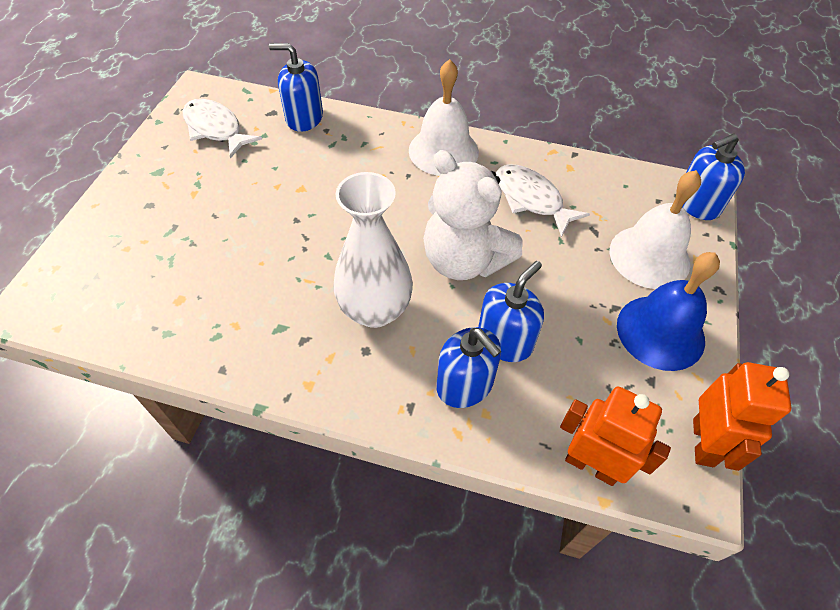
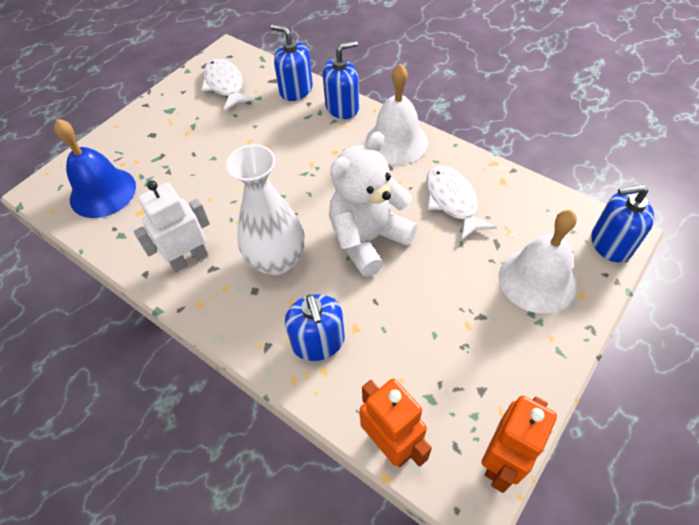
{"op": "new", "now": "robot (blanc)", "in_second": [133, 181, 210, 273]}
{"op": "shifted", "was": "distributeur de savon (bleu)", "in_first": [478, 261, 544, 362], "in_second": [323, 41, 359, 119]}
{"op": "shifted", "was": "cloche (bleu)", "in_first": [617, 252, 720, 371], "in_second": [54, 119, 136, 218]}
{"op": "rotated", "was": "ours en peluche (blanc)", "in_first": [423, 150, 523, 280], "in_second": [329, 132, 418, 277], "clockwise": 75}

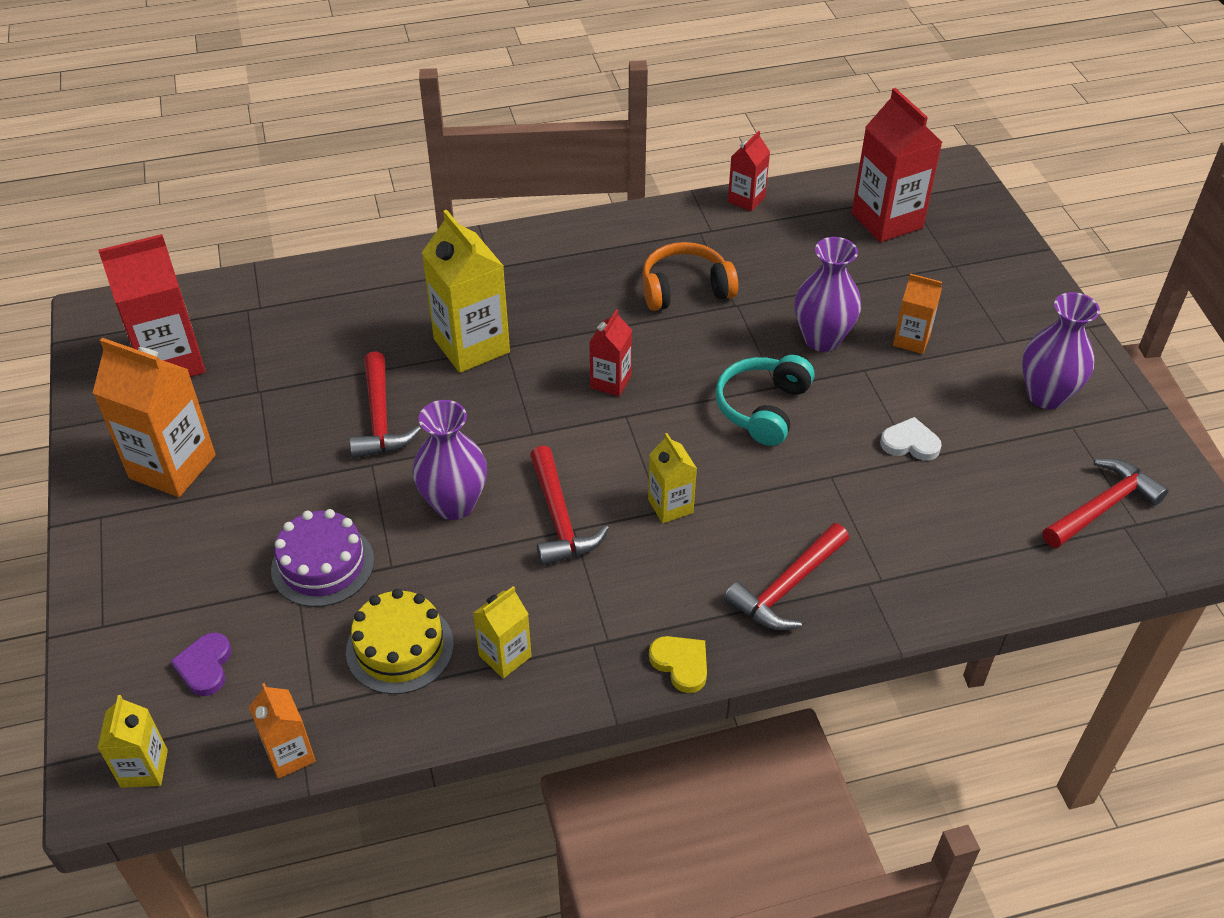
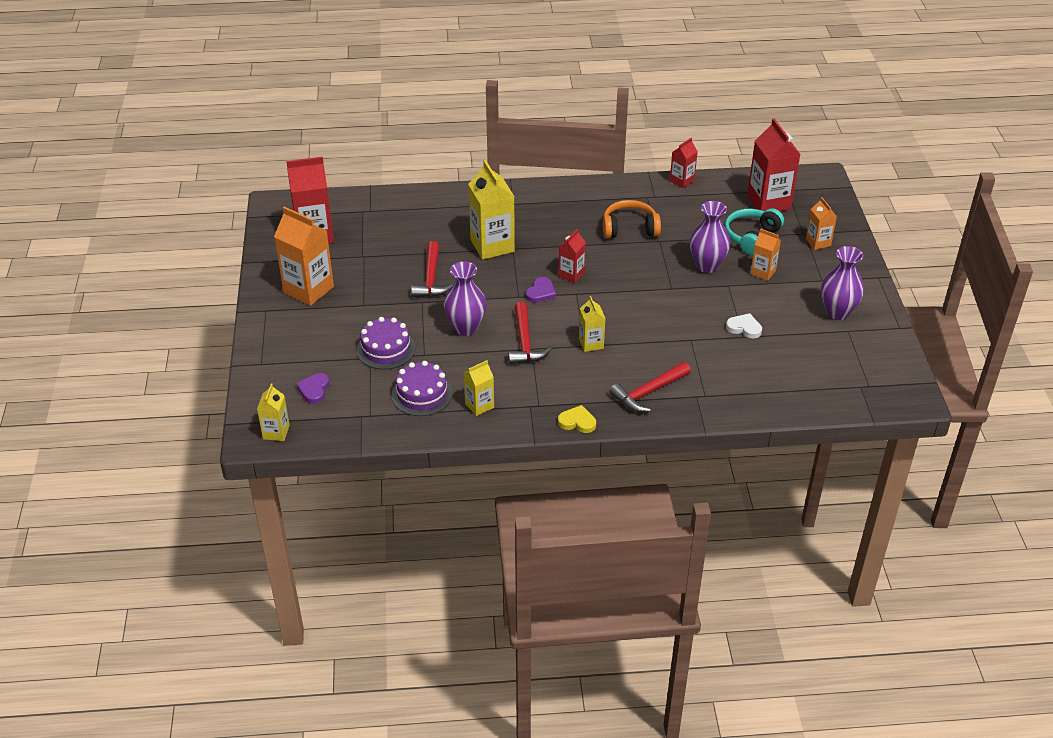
{"op": "gone", "was": "marteau (rouge)", "in_first": [1043, 458, 1169, 548]}
{"op": "new", "now": "cœur (violet)", "in_second": [526, 277, 556, 303]}
{"op": "shifted", "was": "brique de lait (orange)", "in_first": [249, 683, 316, 779], "in_second": [806, 197, 837, 250]}
{"op": "shifted", "was": "casque audio (turquoise)", "in_first": [716, 355, 814, 446], "in_second": [725, 208, 784, 255]}
{"op": "repainted", "was": "gâteau (jaune)", "now": "gâteau (violet)", "in_first": [346, 589, 454, 694], "in_second": [392, 361, 452, 416]}
{"op": "rotated", "was": "cœur (jaune)", "in_first": [649, 636, 707, 693], "in_second": [558, 405, 596, 433], "clockwise": -45}

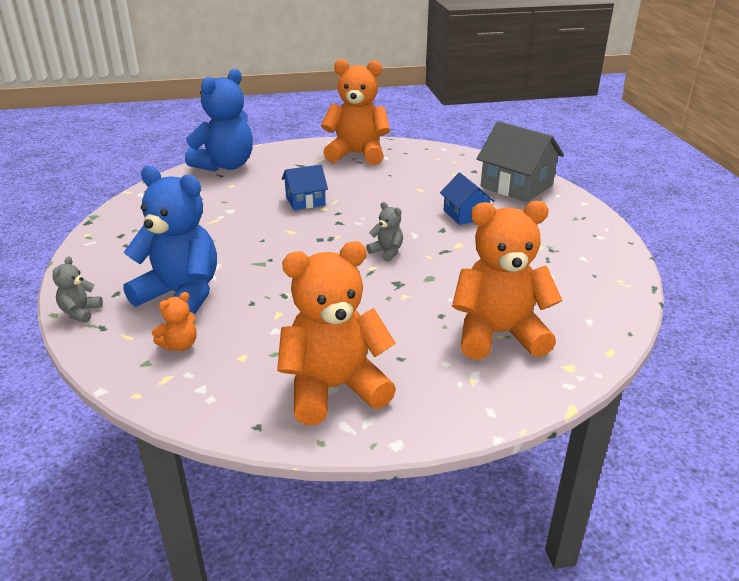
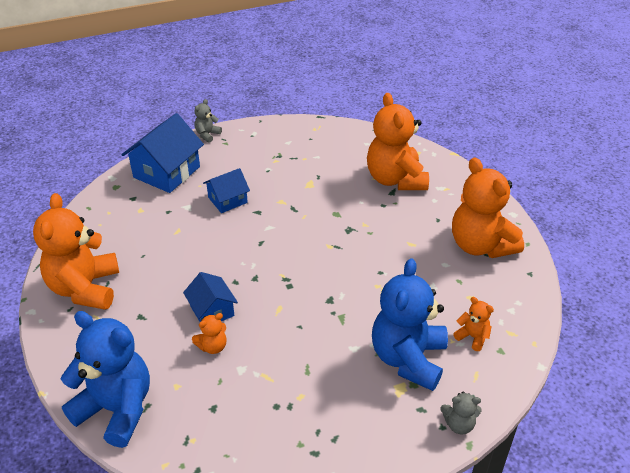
{"op": "new", "now": "ours en peluche (orange)", "in_second": [192, 313, 227, 354]}
{"op": "shifted", "was": "ours en peluche (gris)", "in_first": [366, 202, 403, 262], "in_second": [195, 99, 222, 143]}
{"op": "repainted", "was": "maison (gris)", "now": "maison (bleu)", "in_first": [477, 121, 564, 202], "in_second": [122, 113, 204, 193]}

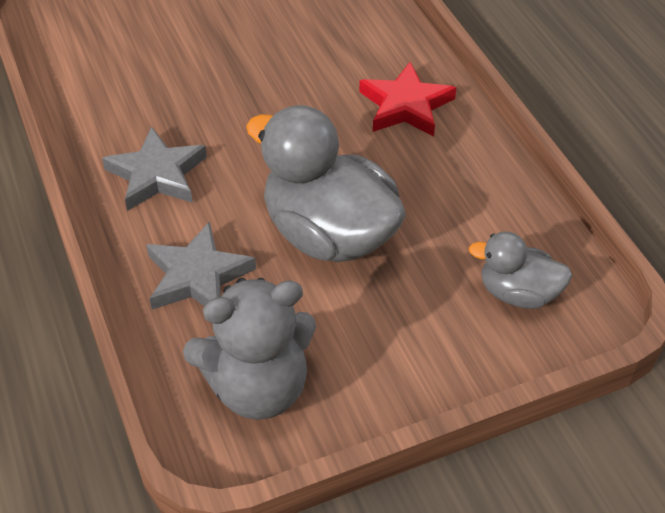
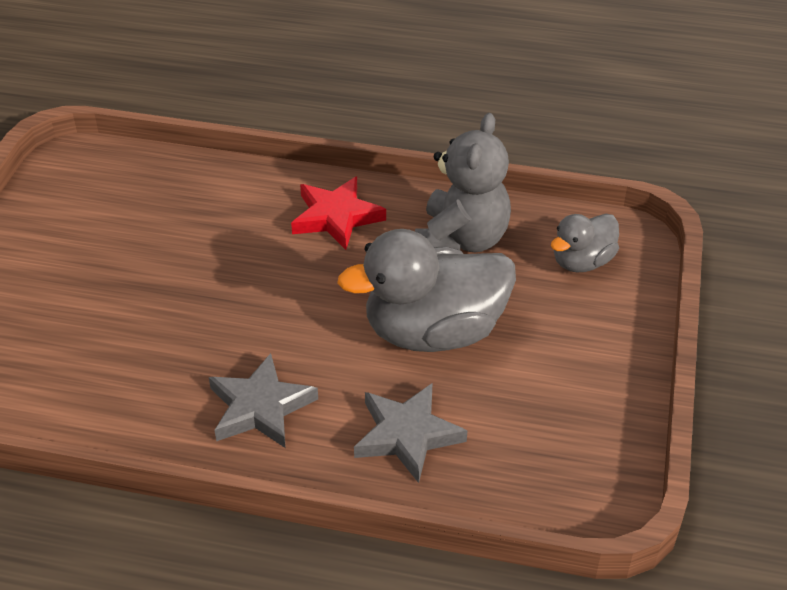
{"op": "shifted", "was": "ours en peluche (gris)", "in_first": [183, 278, 316, 420], "in_second": [415, 113, 511, 252]}

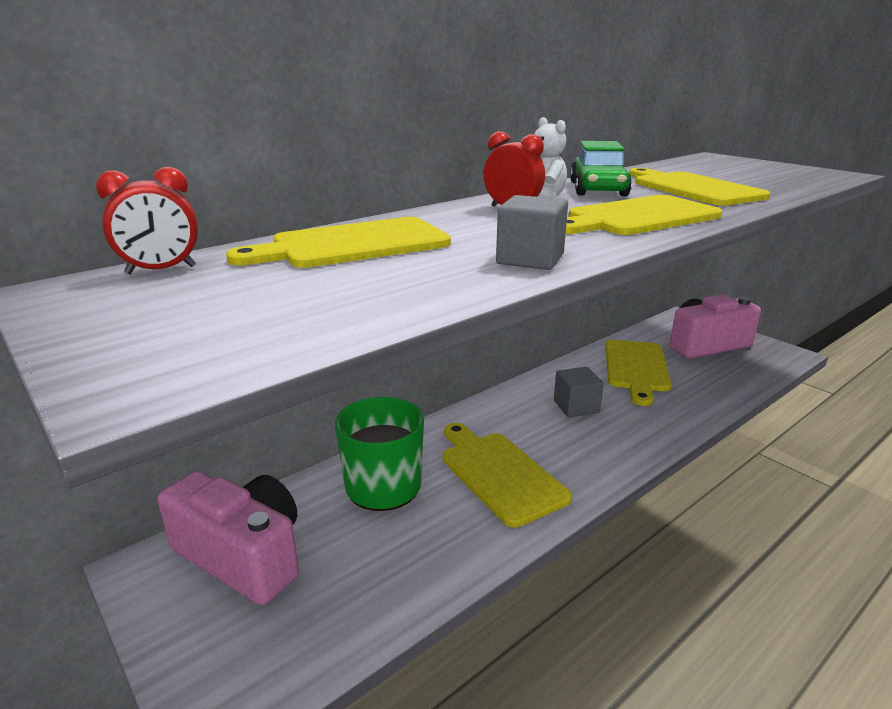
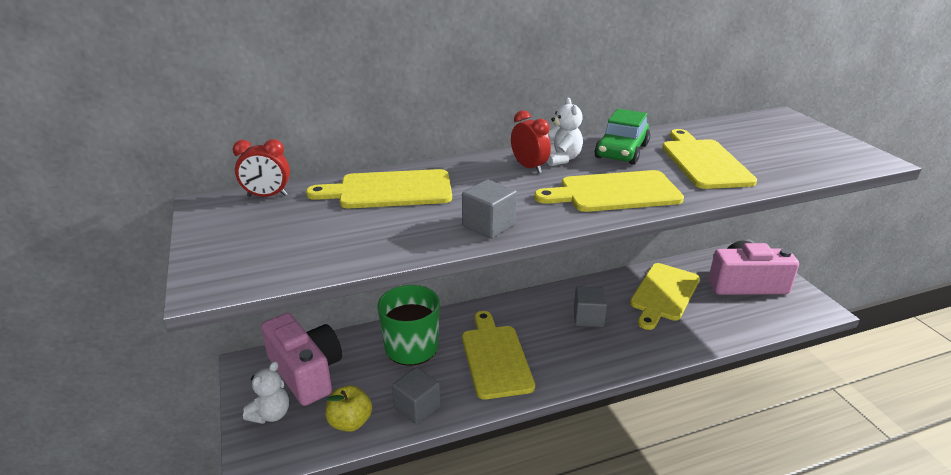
{"op": "new", "now": "ours en peluche (blanc)", "in_second": [243, 361, 289, 424]}
{"op": "new", "now": "pomme (jaune)", "in_second": [325, 385, 372, 432]}
{"op": "new", "now": "cube (gris)", "in_second": [392, 367, 441, 425]}

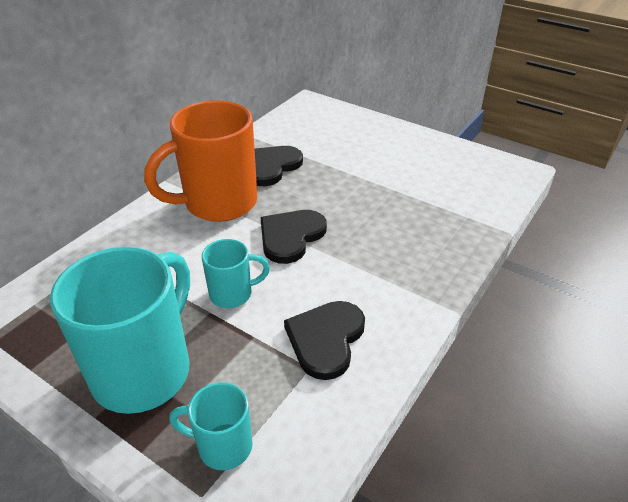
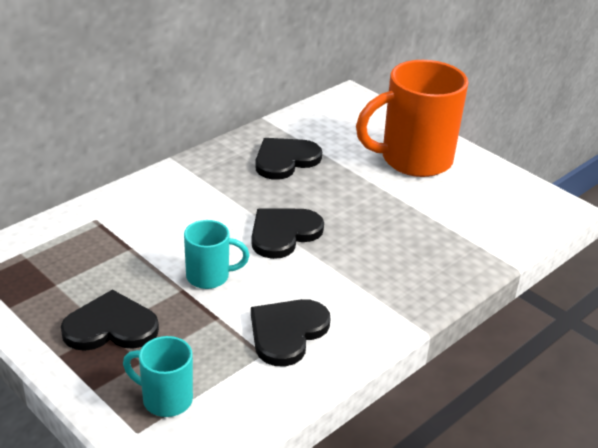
{"op": "shifted", "was": "tasse (orange)", "in_first": [144, 100, 257, 222], "in_second": [356, 60, 469, 177]}
{"op": "swapped", "was": "tasse (turquoise)", "now": "cœur (noir)", "in_first": [50, 247, 190, 414], "in_second": [61, 289, 159, 351]}

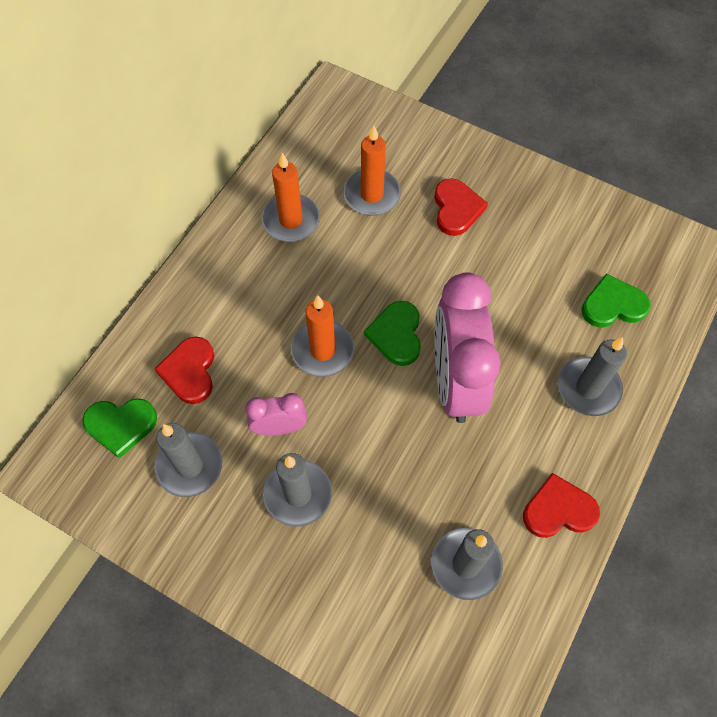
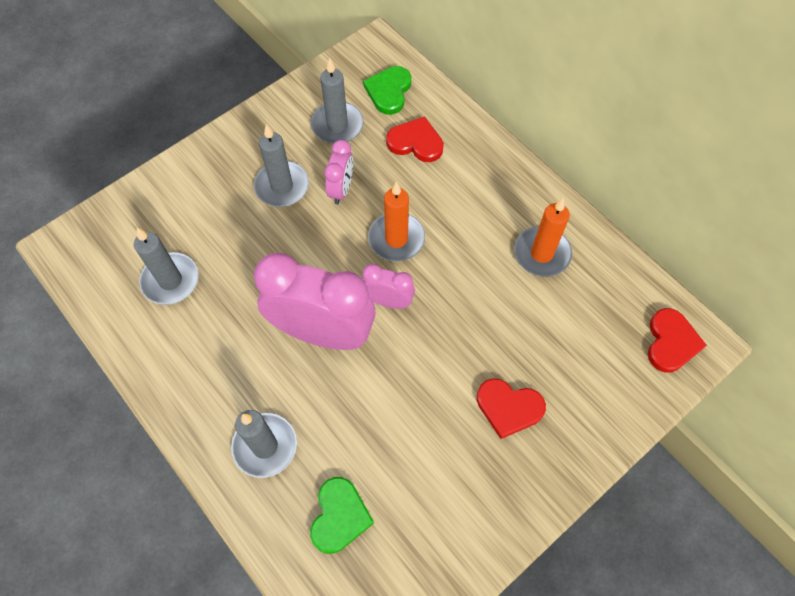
{"op": "gone", "was": "bougie (orange)", "in_first": [344, 126, 401, 216]}
{"op": "shifted", "was": "cœur (rouge)", "in_first": [523, 473, 600, 538], "in_second": [648, 308, 707, 373]}
{"op": "swapped", "was": "cœur (vert)", "now": "réveil (rose)", "in_first": [364, 301, 421, 366], "in_second": [362, 264, 415, 309]}

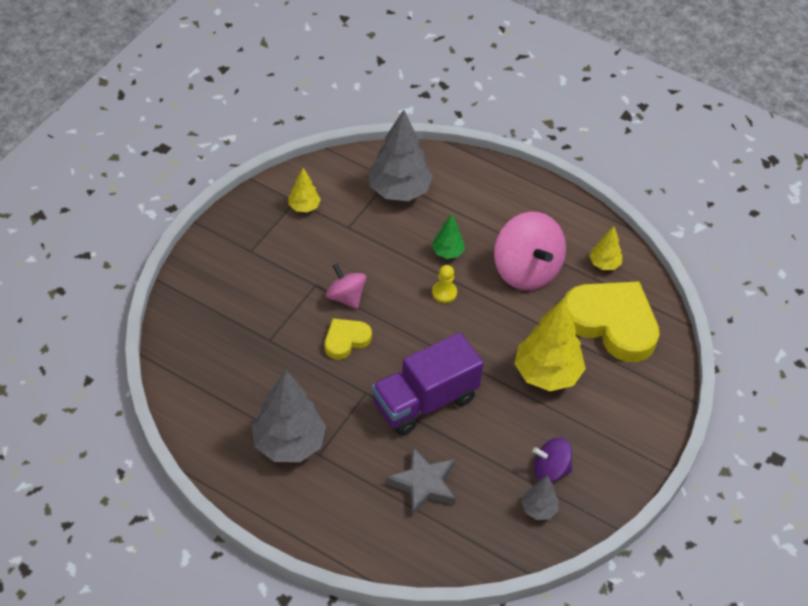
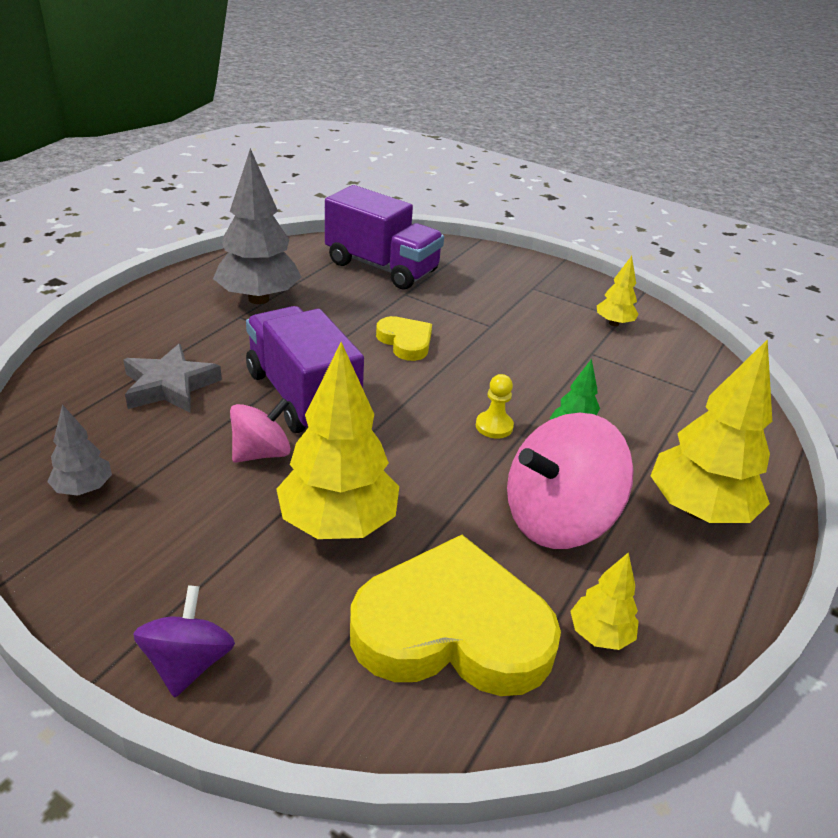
{"op": "gone", "was": "arbre (gris)", "in_first": [368, 110, 433, 201]}
{"op": "new", "now": "camion (violet)", "in_second": [325, 185, 444, 290]}
{"op": "new", "now": "arbre (jaune)", "in_second": [651, 339, 772, 523]}
{"op": "shifted", "was": "toupie (rose)", "in_first": [325, 264, 366, 309], "in_second": [230, 398, 291, 463]}
{"op": "shifted", "was": "toupie (violet)", "in_first": [533, 437, 572, 482], "in_second": [133, 585, 235, 697]}
{"op": "rotated", "was": "cœur (jaune)", "in_first": [564, 281, 660, 362], "in_second": [350, 535, 561, 696], "clockwise": -120}

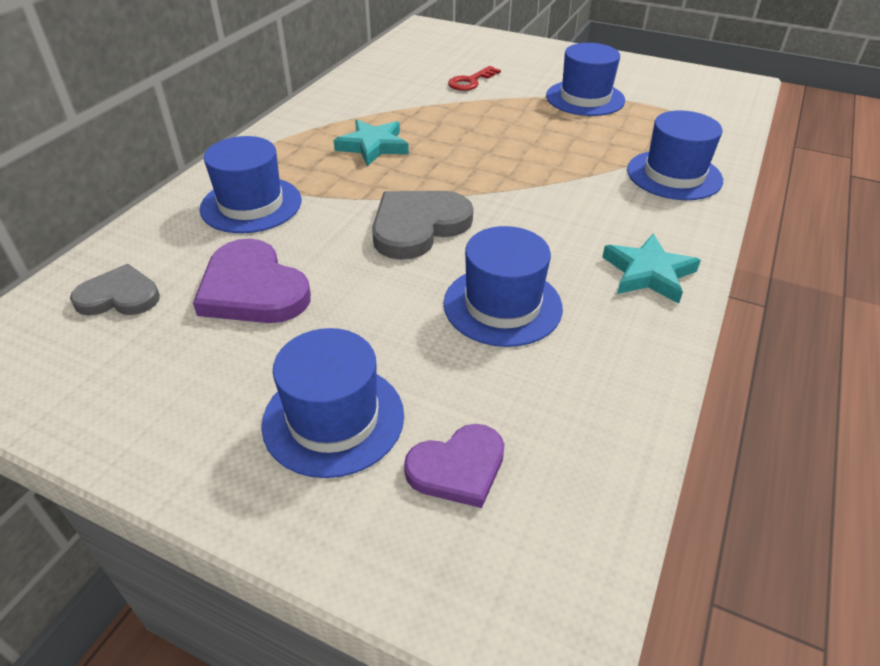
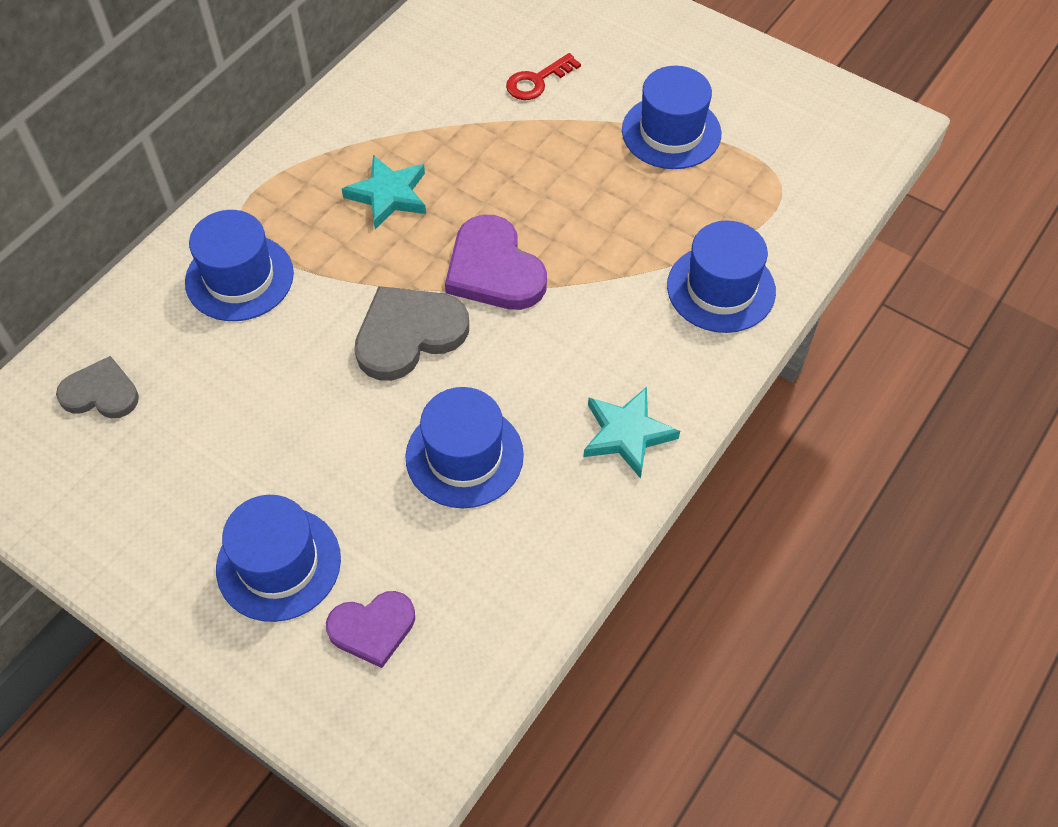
{"op": "shifted", "was": "cœur (violet)", "in_first": [193, 239, 311, 323], "in_second": [445, 215, 547, 310]}

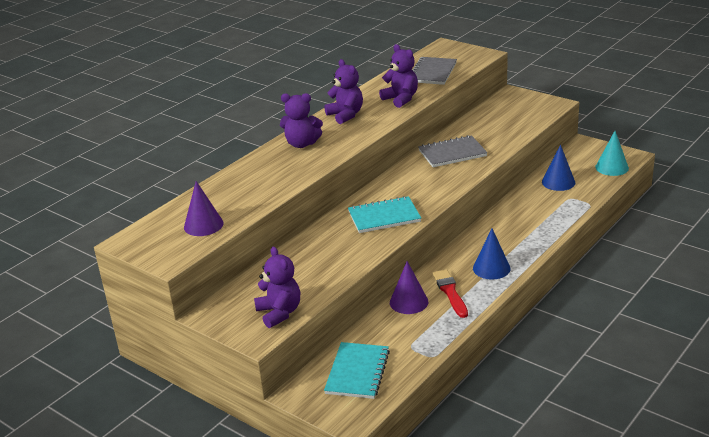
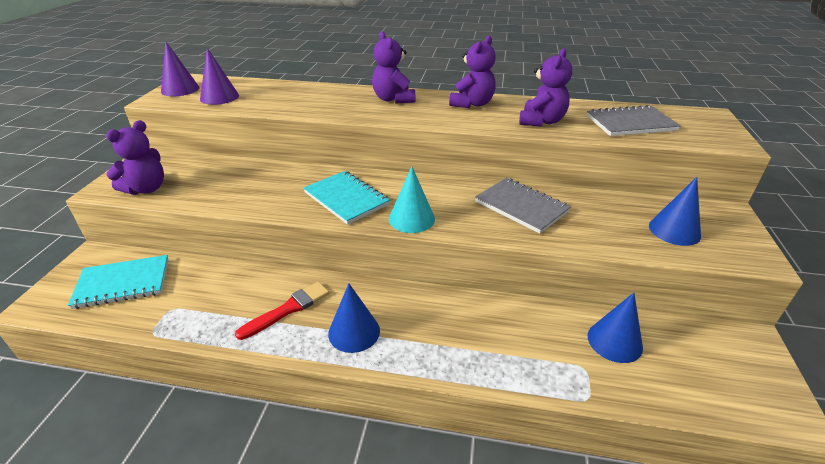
{"op": "new", "now": "cône (bleu)", "in_second": [649, 177, 701, 246]}
{"op": "shifted", "was": "cône (violet)", "in_first": [390, 261, 428, 314], "in_second": [161, 42, 200, 96]}
{"op": "shifted", "was": "cône (turquoise)", "in_first": [595, 131, 629, 176], "in_second": [389, 166, 435, 233]}

